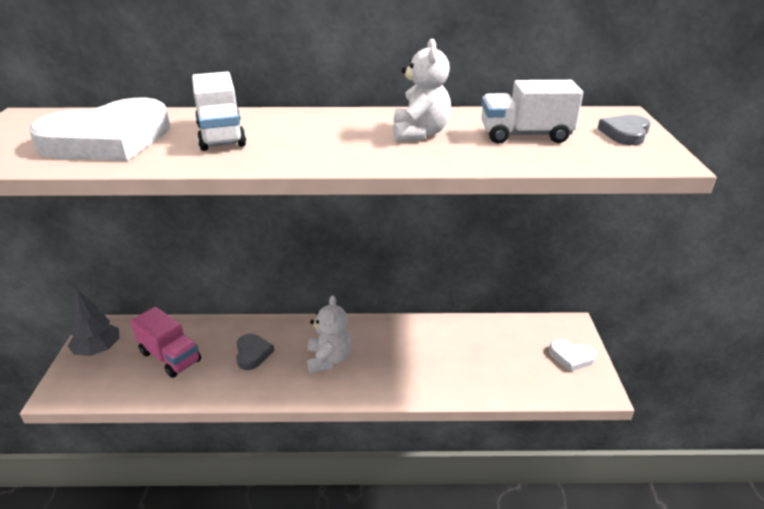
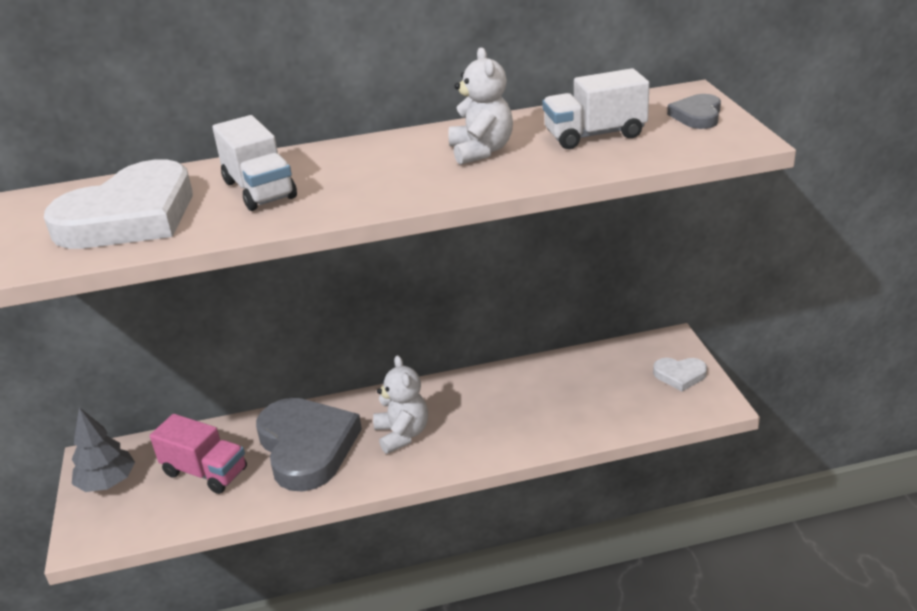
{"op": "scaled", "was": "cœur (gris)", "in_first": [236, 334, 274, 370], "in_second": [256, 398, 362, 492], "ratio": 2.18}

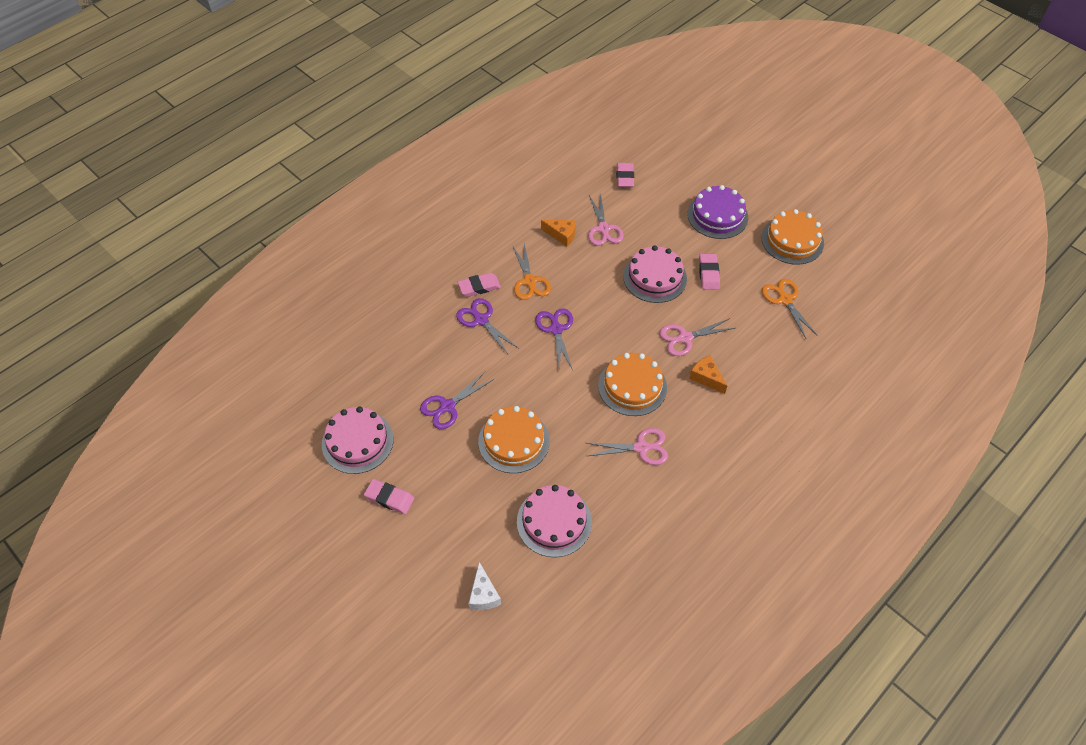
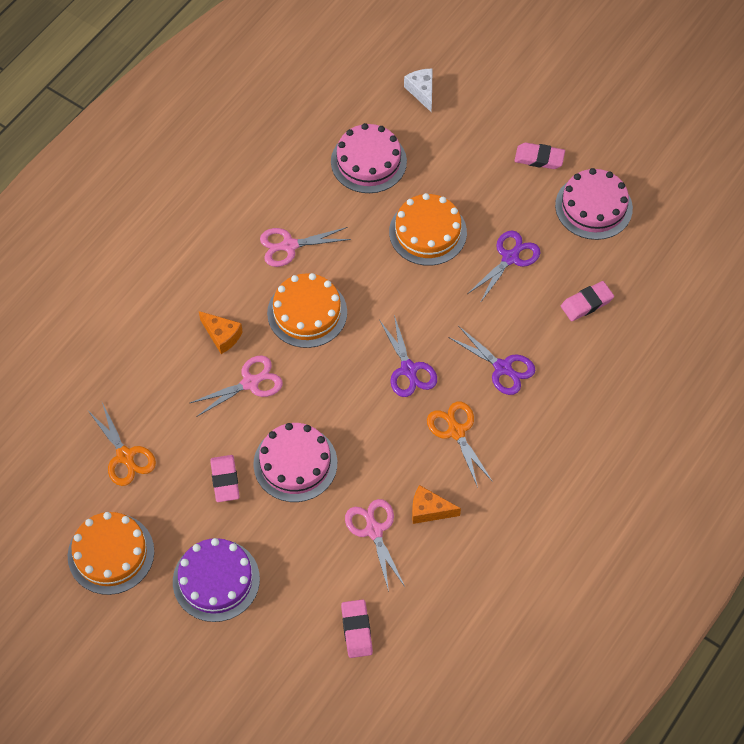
{"op": "shifted", "was": "gomme (rose)", "in_first": [458, 273, 501, 297], "in_second": [561, 281, 614, 321]}

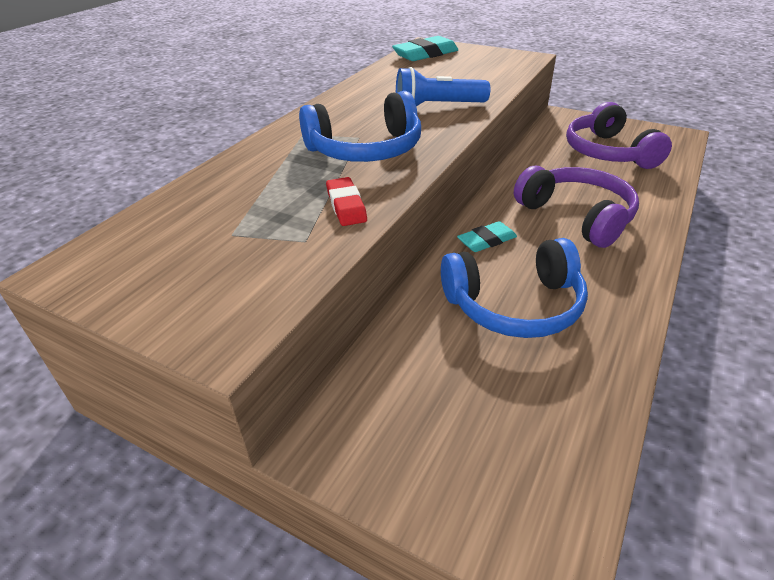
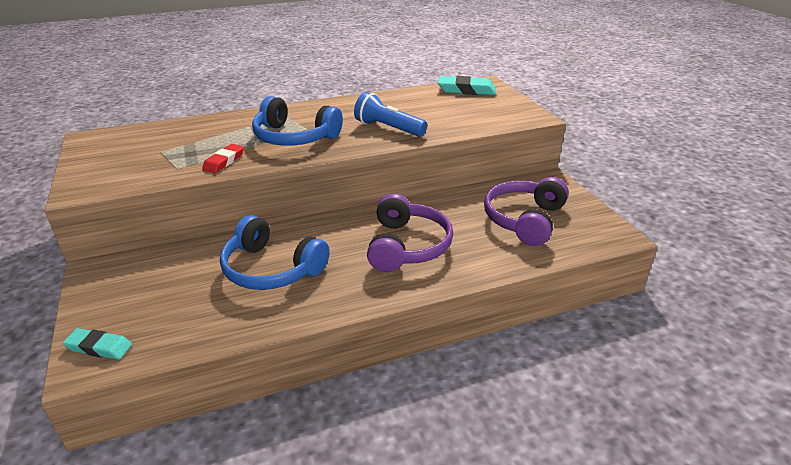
{"op": "shifted", "was": "gomme (turquoise)", "in_first": [457, 221, 517, 252], "in_second": [63, 328, 132, 359]}

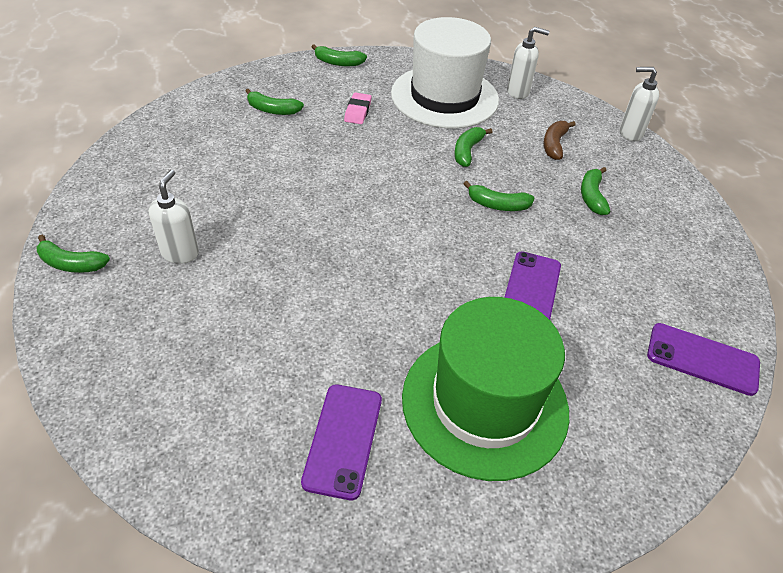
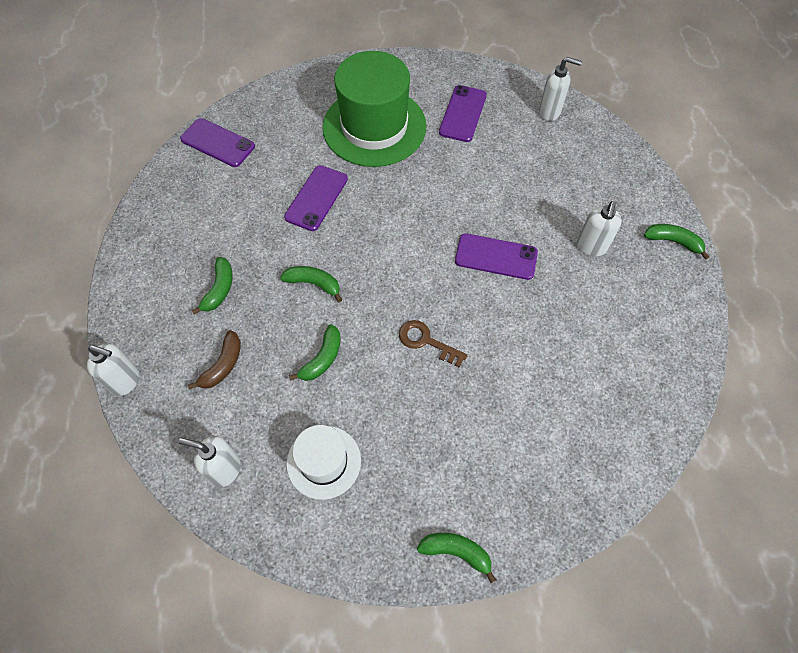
{"op": "gone", "was": "banane (vert)", "in_first": [245, 89, 304, 115]}
{"op": "gone", "was": "gomme (rose)", "in_first": [344, 93, 372, 124]}
{"op": "new", "now": "clé (marron)", "in_second": [399, 320, 468, 368]}
{"op": "new", "now": "téléphone (violet)", "in_second": [455, 233, 538, 280]}
{"op": "new", "now": "distributeur de savon (blanc)", "in_second": [539, 57, 582, 121]}
{"op": "scaled", "was": "chapeau (blanc)", "in_first": [391, 17, 499, 128], "in_second": [287, 425, 361, 500], "ratio": 0.54}

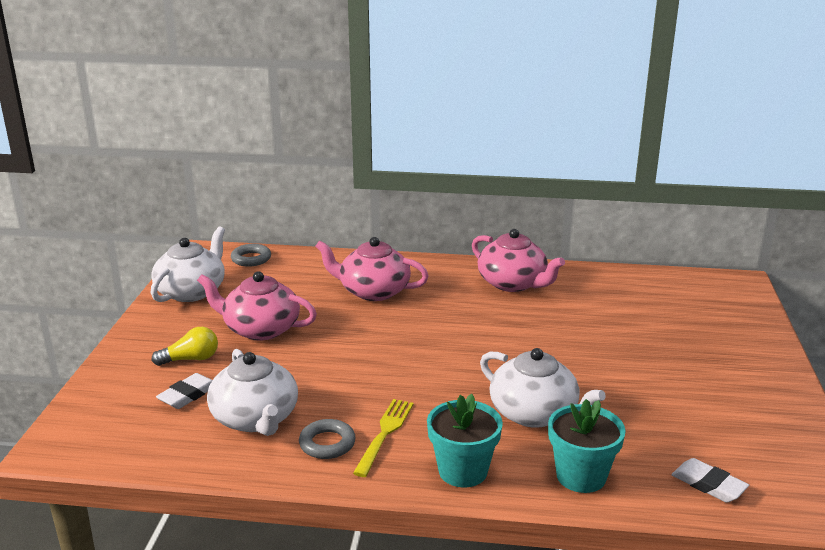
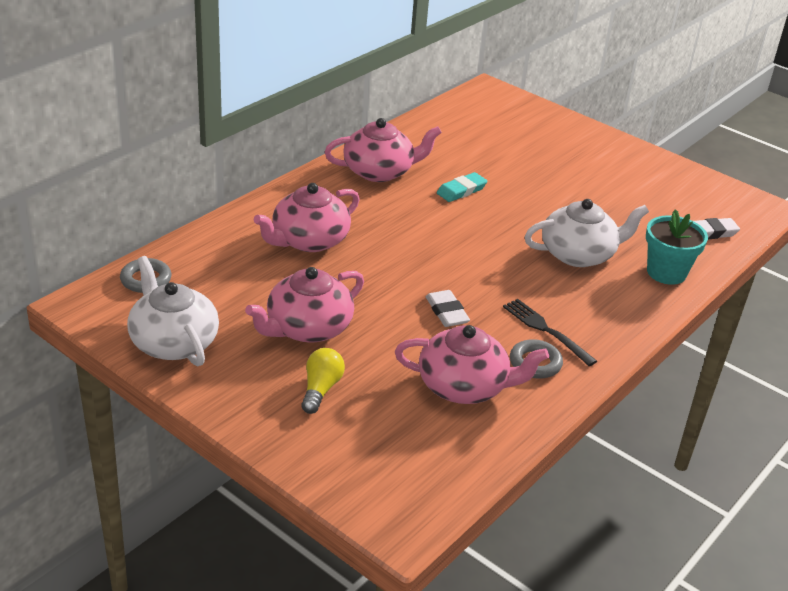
{"op": "gone", "was": "pot de fleurs (turquoise)", "in_first": [427, 394, 503, 487]}
{"op": "new", "now": "gomme (turquoise)", "in_second": [437, 172, 487, 202]}
{"op": "shifted", "was": "gomme (blanc)", "in_first": [156, 373, 212, 409], "in_second": [426, 290, 470, 327]}
{"op": "repainted", "was": "théière (blanc)", "now": "théière (rose)", "in_first": [207, 349, 298, 436], "in_second": [395, 325, 549, 404]}
{"op": "repainted", "was": "fourchette (jaune)", "now": "fourchette (noir)", "in_first": [353, 399, 414, 477], "in_second": [503, 299, 597, 366]}

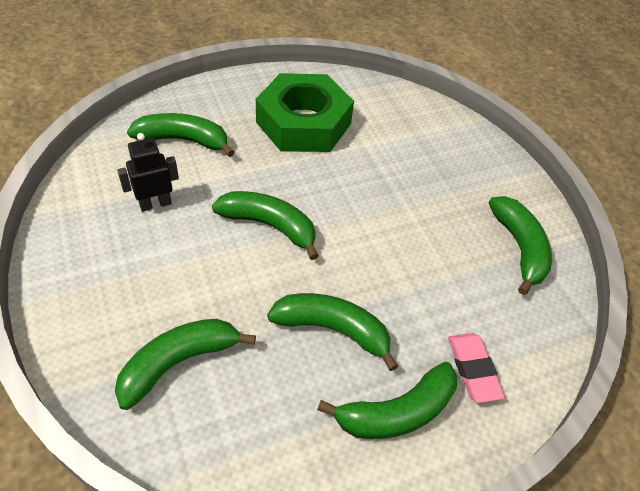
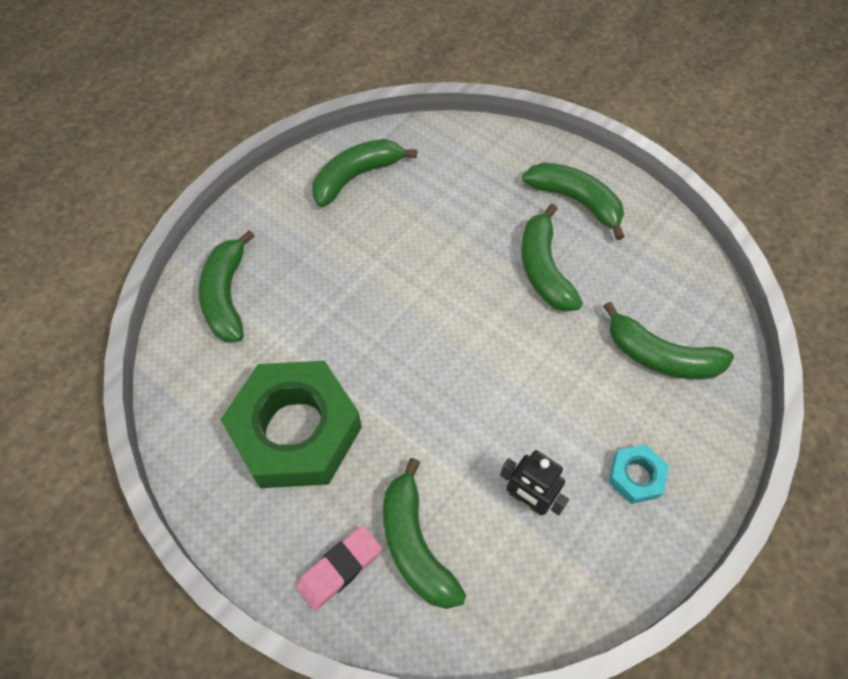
{"op": "new", "now": "écrou (turquoise)", "in_second": [608, 444, 669, 504]}
{"op": "shifted", "was": "banane (vert)", "in_first": [212, 191, 319, 260], "in_second": [199, 230, 254, 342]}
{"op": "shifted", "was": "gomme (rose)", "in_first": [448, 333, 505, 403], "in_second": [296, 525, 382, 611]}

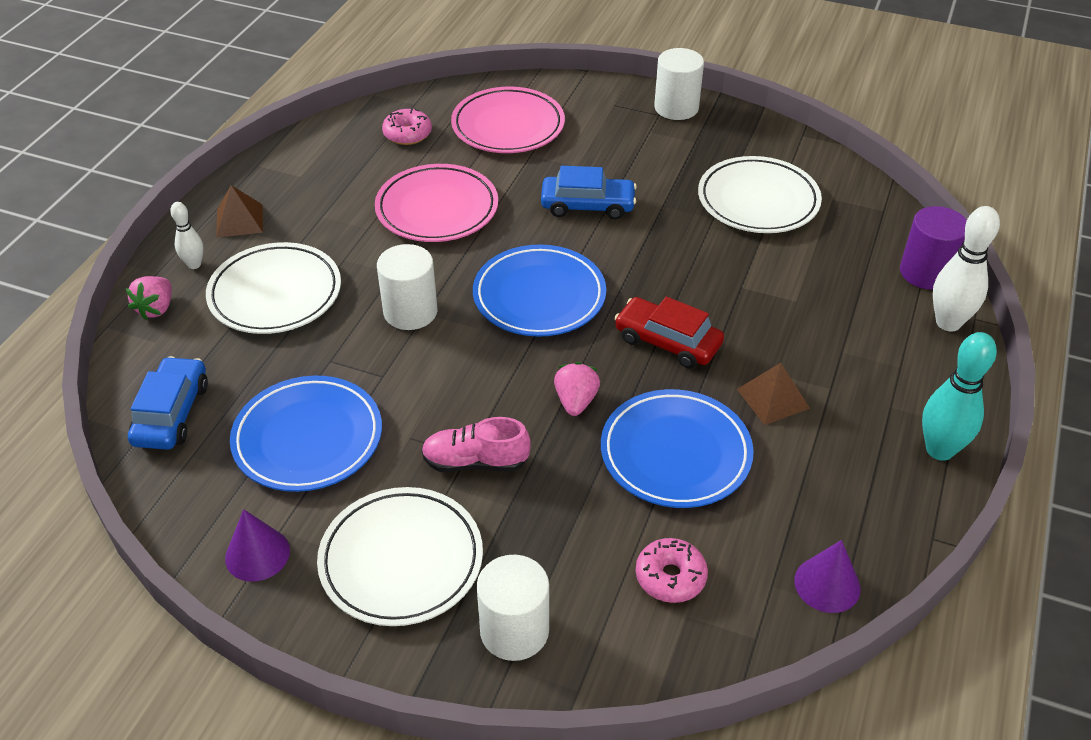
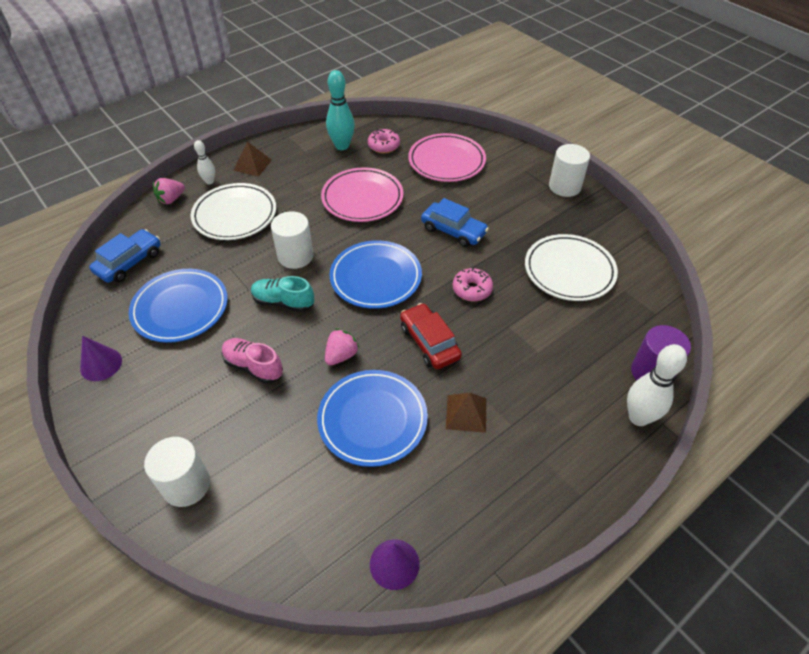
{"op": "gone", "was": "assiette (blanc)", "in_first": [317, 487, 483, 626]}
{"op": "new", "now": "chaussure (turquoise)", "in_second": [251, 276, 314, 312]}
{"op": "shifted", "was": "beignet (rose)", "in_first": [636, 538, 708, 603], "in_second": [453, 268, 493, 301]}
{"op": "shifted", "was": "quille (turquoise)", "in_first": [922, 332, 997, 461], "in_second": [326, 70, 355, 150]}

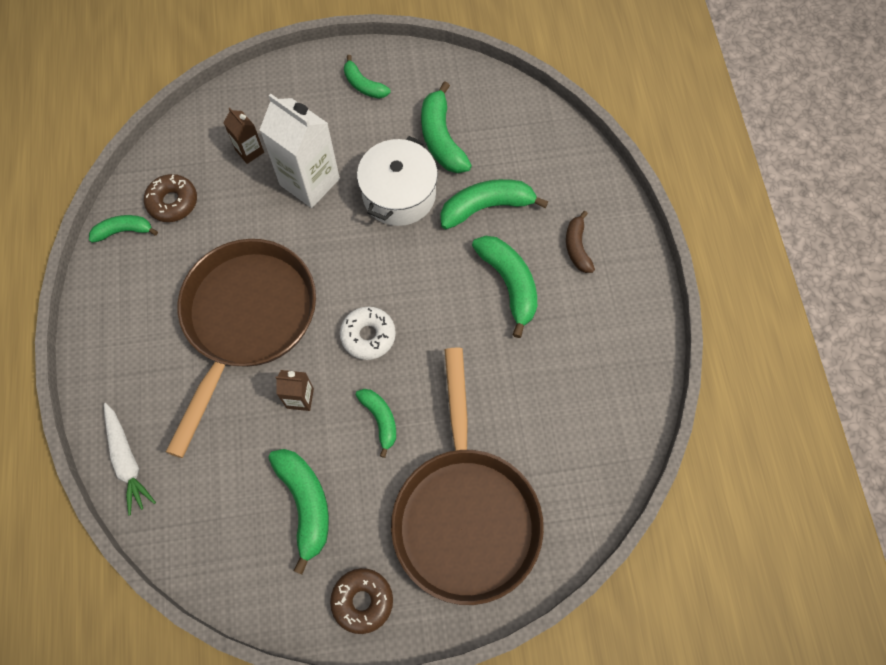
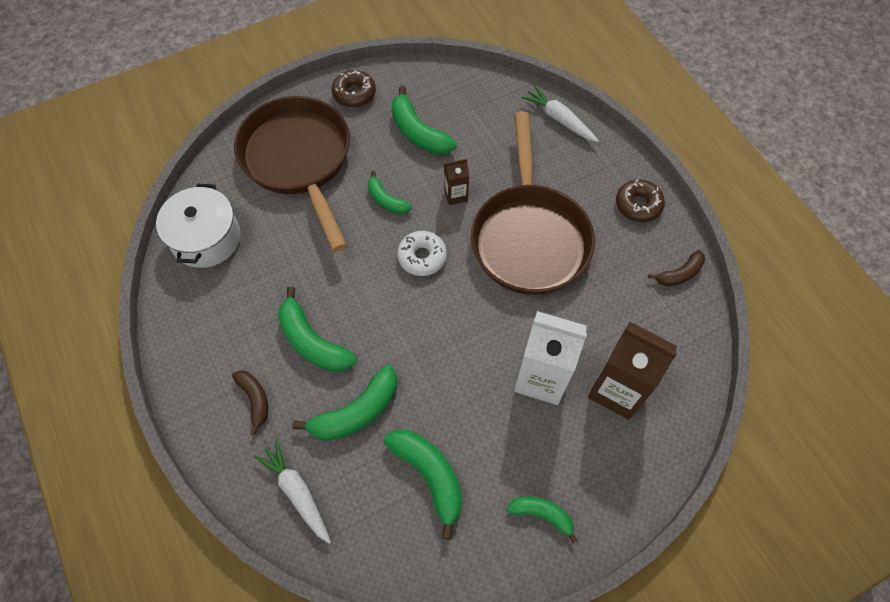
{"op": "new", "now": "carotte (blanc)", "in_second": [254, 440, 331, 544]}
{"op": "shifted", "was": "beignet (marron)", "in_first": [144, 174, 197, 222], "in_second": [616, 179, 665, 222]}
{"op": "shifted", "was": "marmite (blanc)", "in_first": [357, 136, 438, 226], "in_second": [156, 184, 241, 268]}
{"op": "repainted", "was": "banane (vert)", "now": "banane (marron)", "in_first": [89, 215, 158, 243], "in_second": [648, 250, 705, 286]}
{"op": "scaled", "was": "brique de lait (marron)", "in_first": [224, 108, 264, 164], "in_second": [588, 322, 677, 420], "ratio": 2.01}

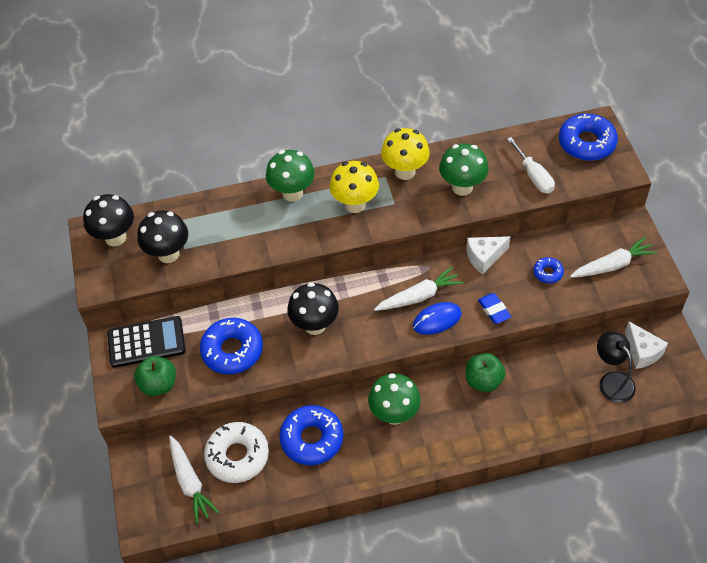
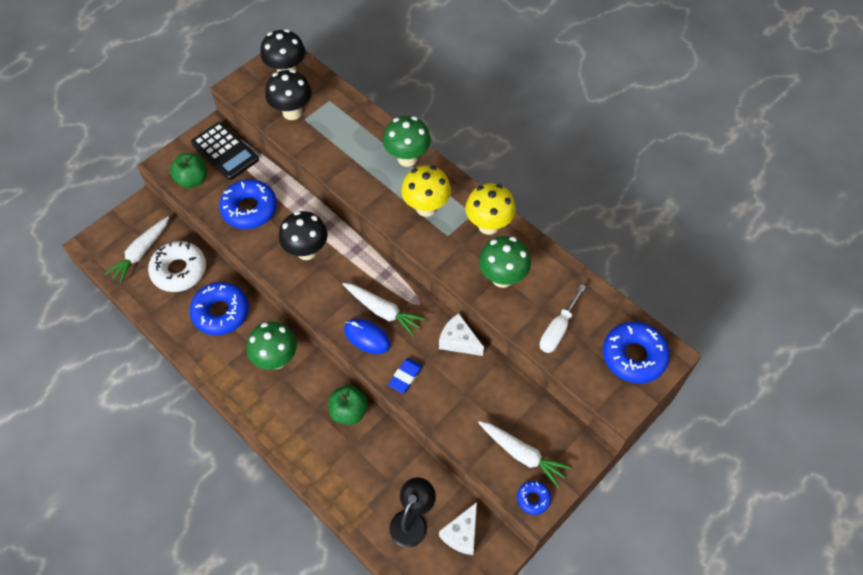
{"op": "shifted", "was": "beignet (bleu)", "in_first": [533, 257, 564, 283], "in_second": [517, 481, 551, 515]}

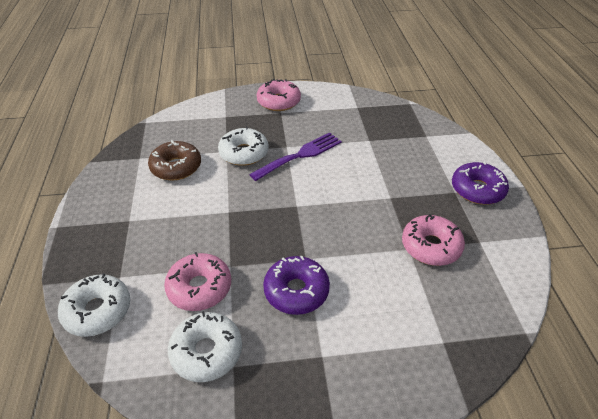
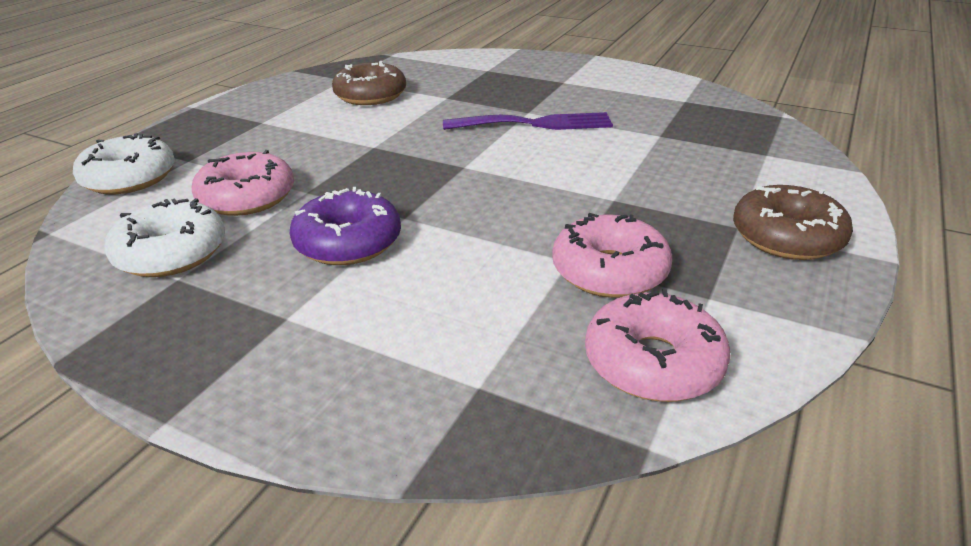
{"op": "gone", "was": "beignet (blanc)", "in_first": [218, 127, 269, 166]}
{"op": "shifted", "was": "beignet (rose)", "in_first": [257, 79, 301, 111], "in_second": [585, 289, 731, 402]}
{"op": "repainted", "was": "beignet (violet)", "now": "beignet (marron)", "in_first": [452, 161, 509, 205], "in_second": [733, 185, 853, 260]}

